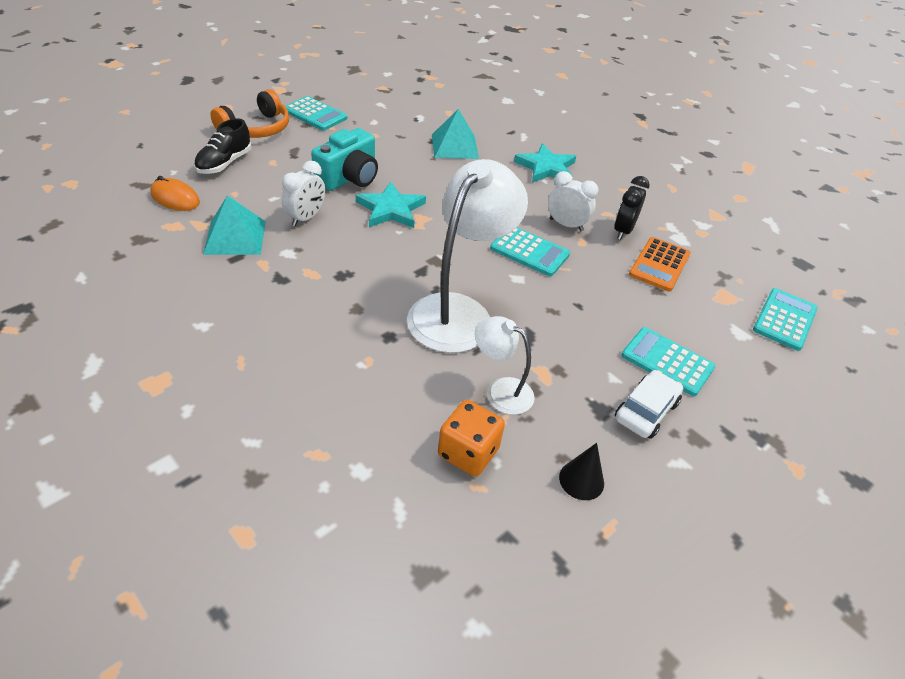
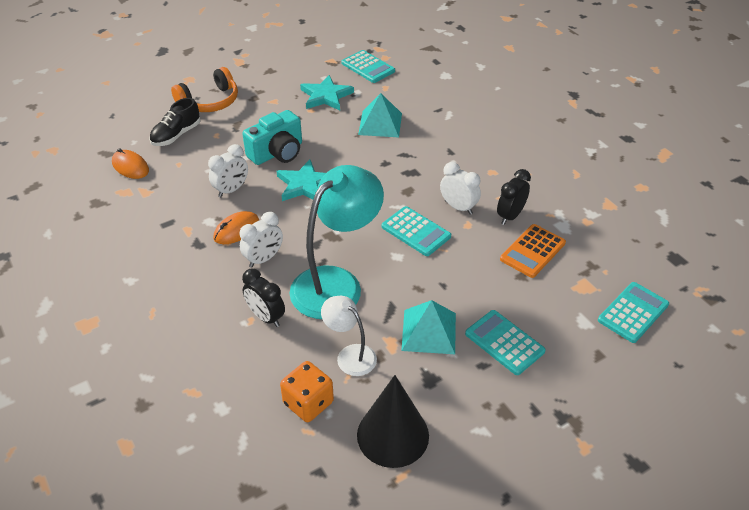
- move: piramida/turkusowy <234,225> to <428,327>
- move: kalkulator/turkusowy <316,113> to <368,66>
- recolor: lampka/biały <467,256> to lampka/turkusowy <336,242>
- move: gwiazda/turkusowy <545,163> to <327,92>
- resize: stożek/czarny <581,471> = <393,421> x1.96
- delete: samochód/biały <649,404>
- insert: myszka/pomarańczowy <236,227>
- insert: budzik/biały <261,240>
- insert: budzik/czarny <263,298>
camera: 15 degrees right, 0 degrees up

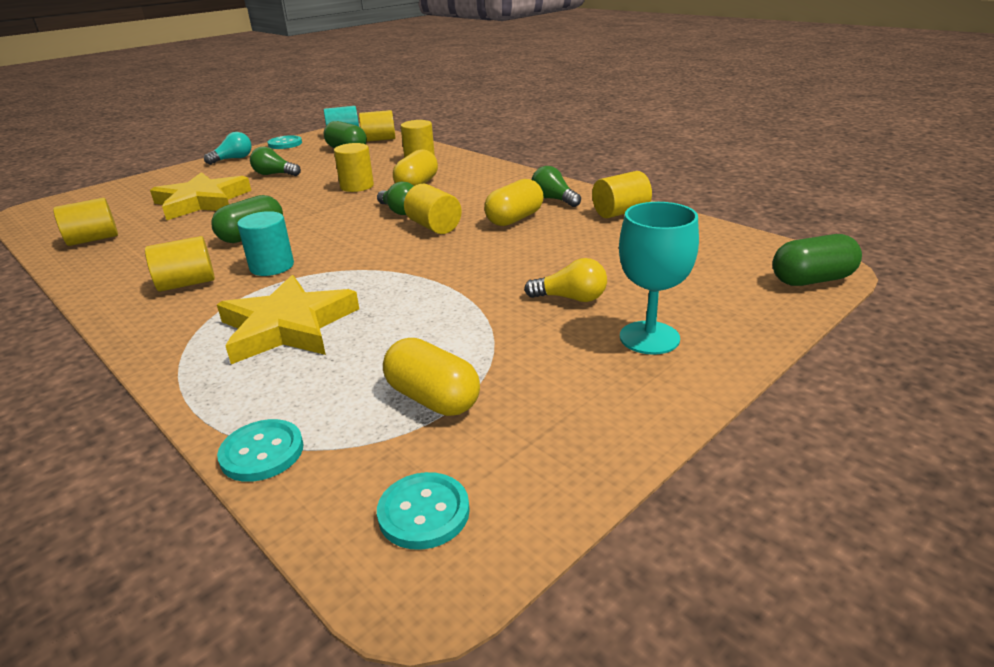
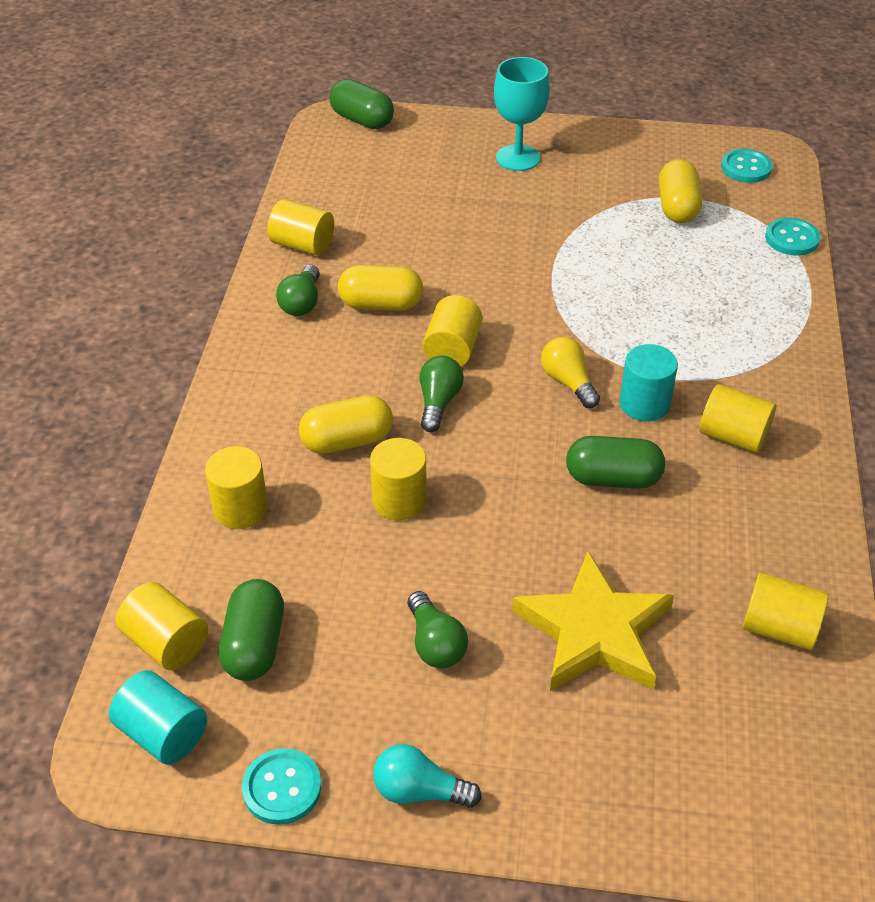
- delete: gwiazda/żółty <288,319>
- move: żarówka/żółty <565,280> to <570,372>
camera: 130 degrees left, 15 degrees up

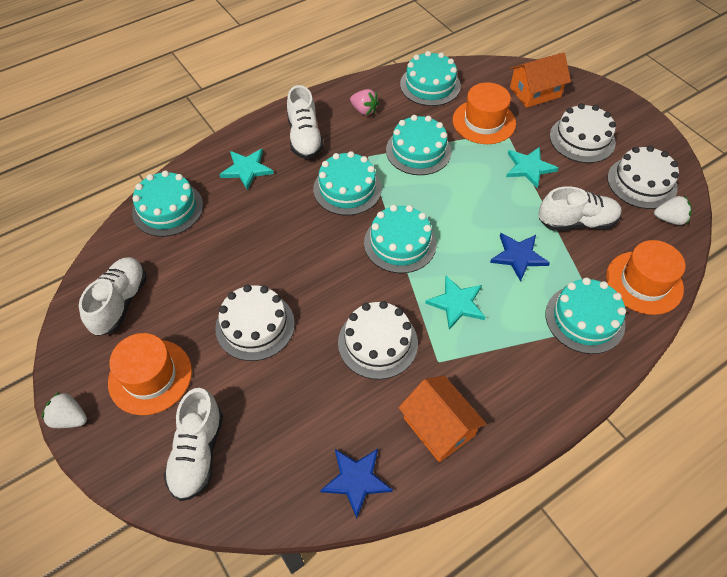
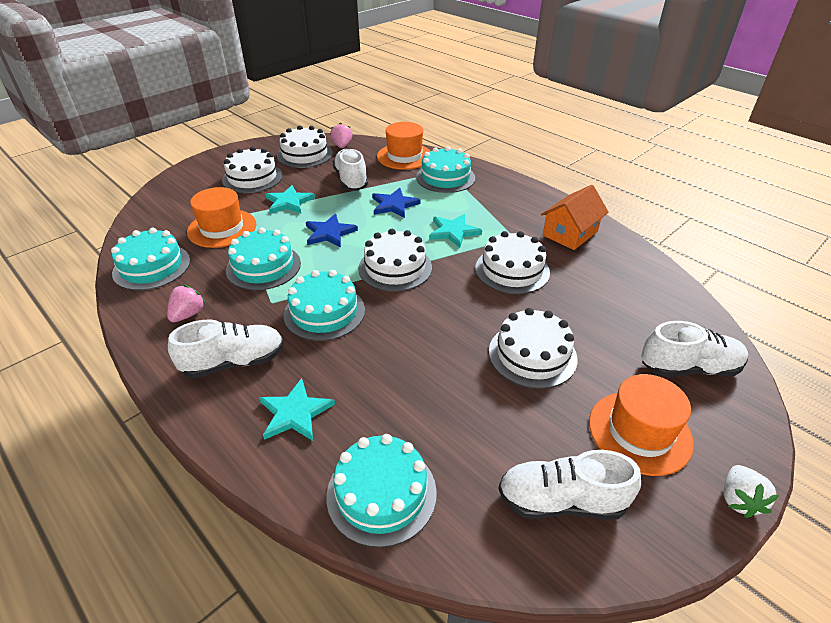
- move: gwiazda/niebieski <356,484> to <332,231>
- recolor: tort/turkusowy <400,239> to tort/biały <395,260>
- delete: domek/pomarańczowy <540,80>
- recolor: truskawka/biały <673,210> to truskawka/różowy <341,135>
camera: 100 degrees left, 15 degrees down

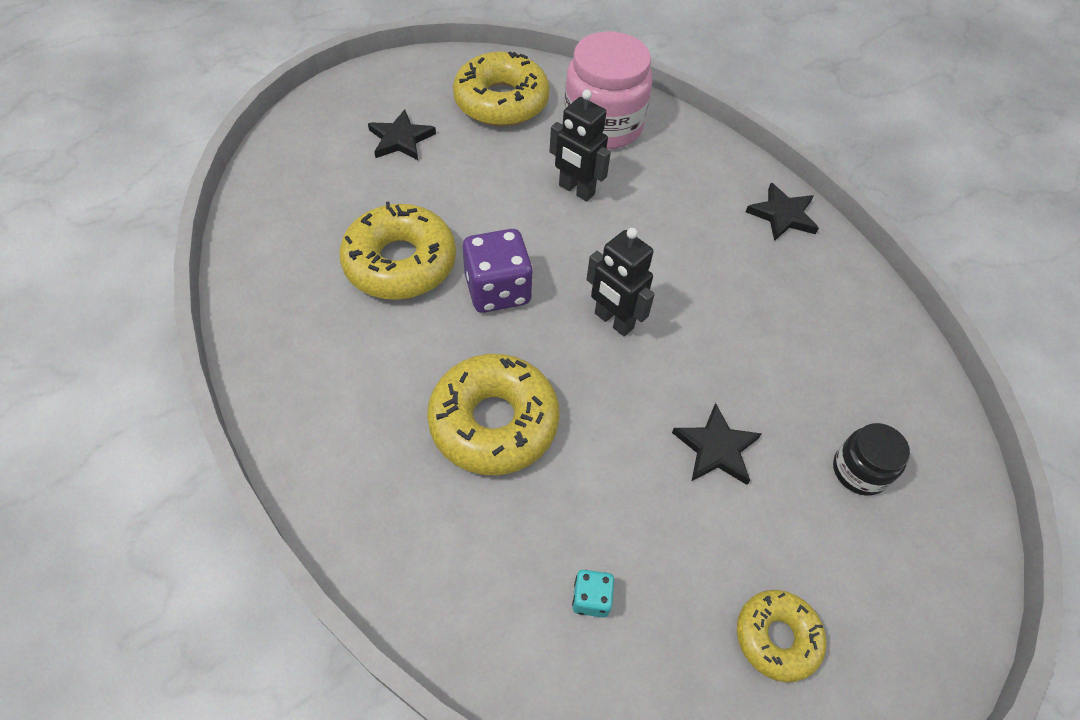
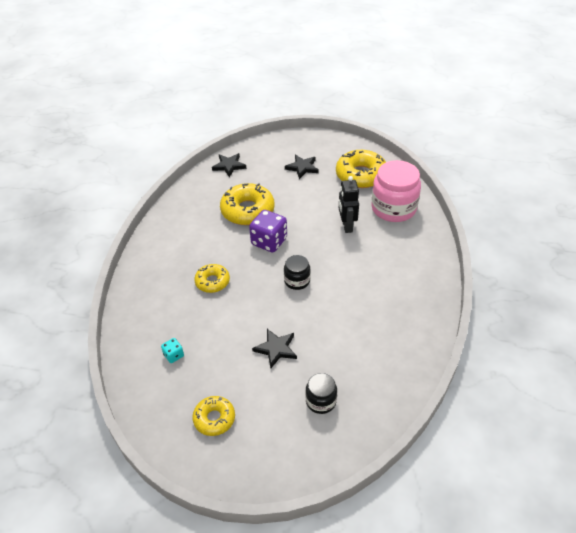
- resize: donut/żółty <493,414> = <212,278> x0.58
- replace: robot/czarny <621,282> to słoik/czarny <297,272>
- move: gwiazda/czarny <782,212> to <229,165>
camera: 50 degrees right, 10 degrees down

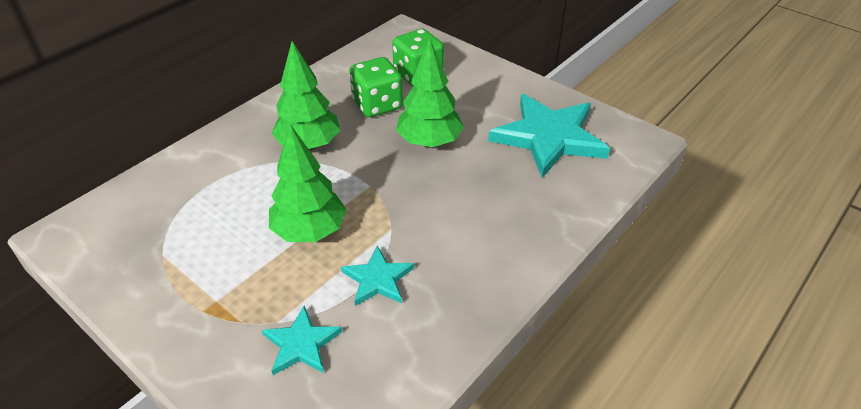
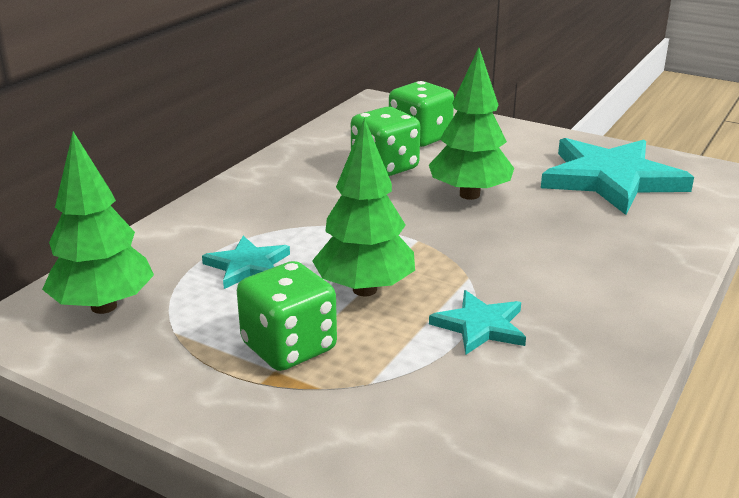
- move: gwiazda/turkusowy <302,340> to <246,262>
- move: drzewko/zielony <306,95> to <98,223>
- insert: kostka do gry/zielony <287,316>
camera: 10 degrees left, 15 degrees down

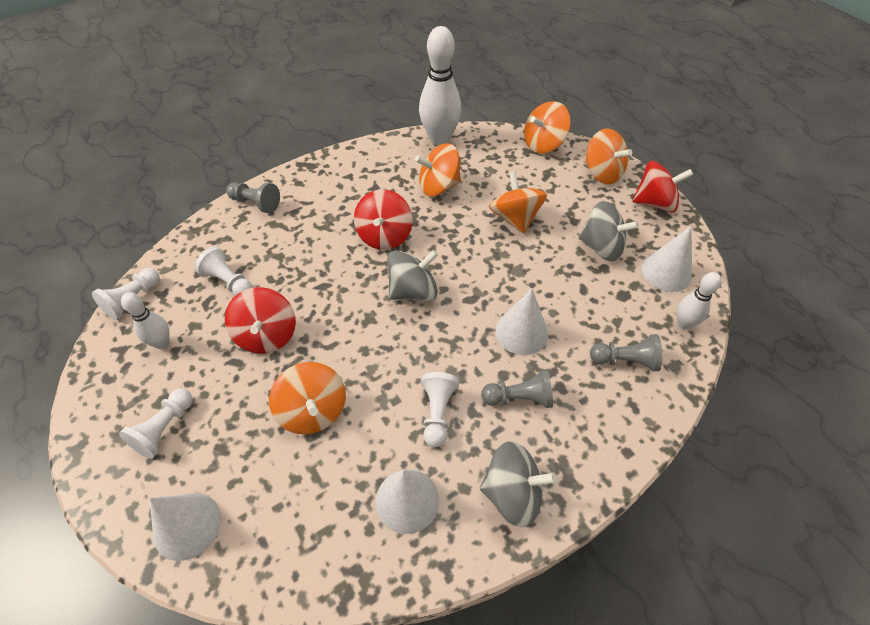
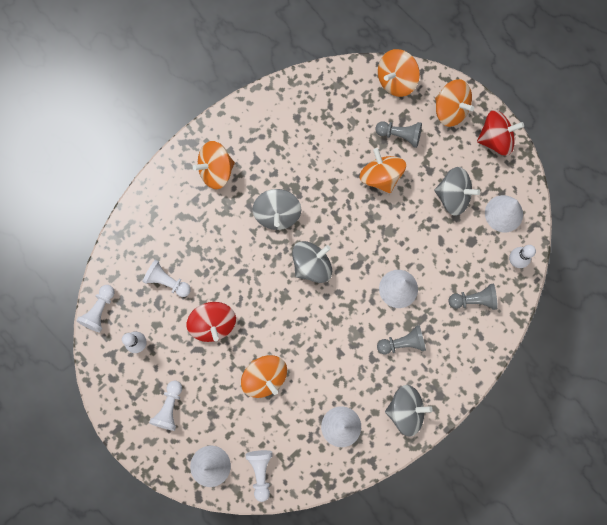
- move: pionek/szary <253,197> to <398,134>
- recolor: bączek/czerwony <383,219> to bączek/szary <276,209>
- move: bączek/pomarańczowy <438,169> to <214,165>
- delete: kręgiel/biały <440,86>
- move: pionek/biały <440,409> to <259,476>
camera: 10 degrees left, 25 degrees up

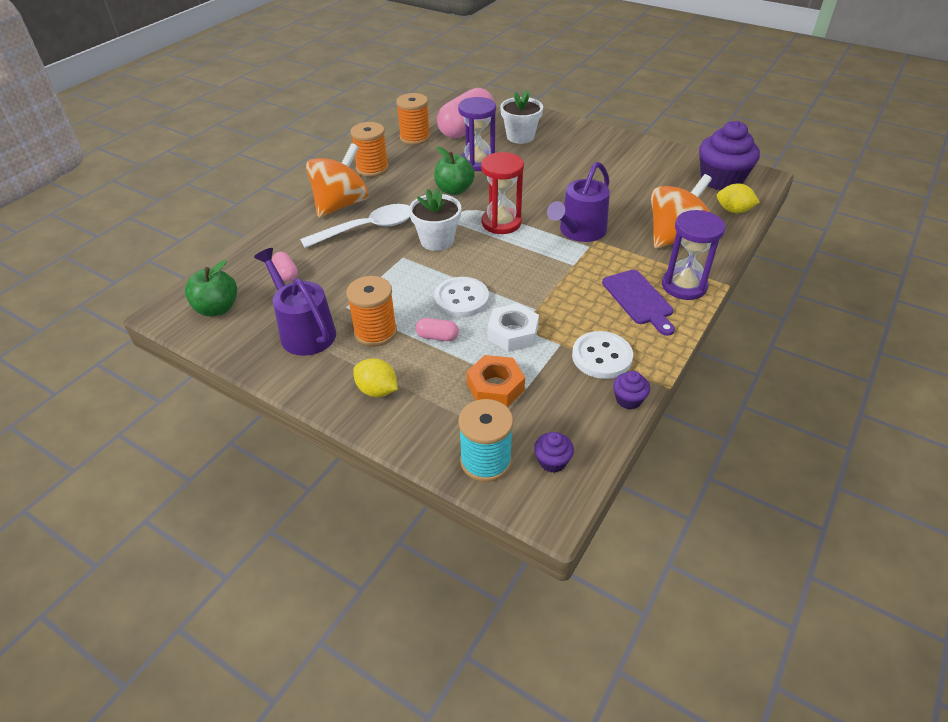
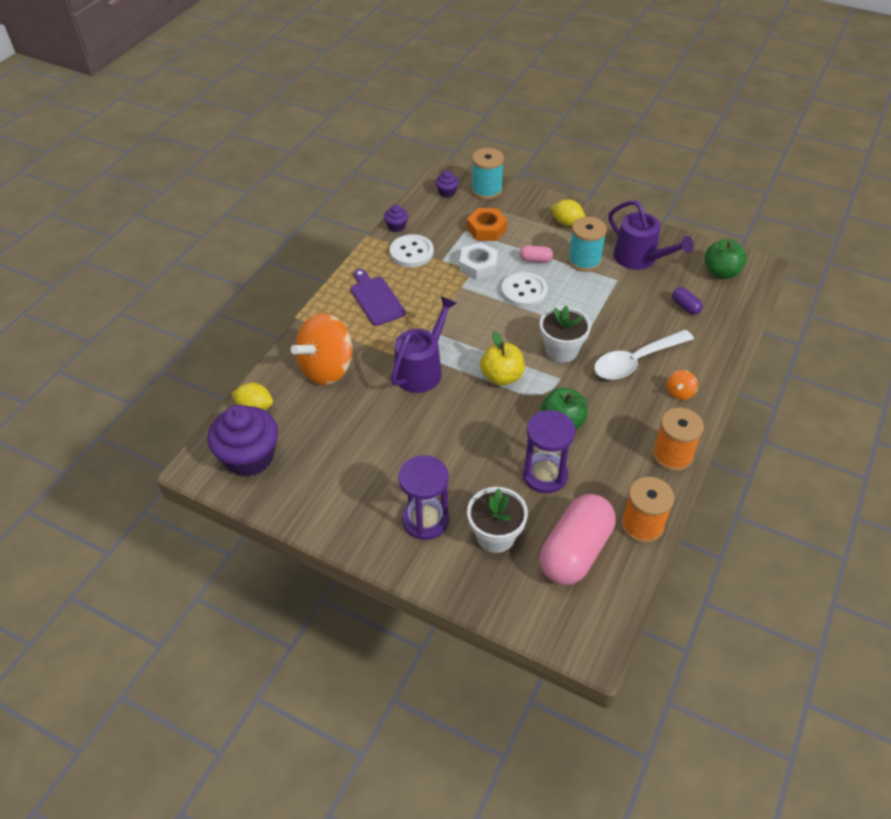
- recolor: kapsułka/różowy <285,266> to kapsułka/fioletowy <687,301>
- resize: bączek/pomarańczowy <337,180> = <682,385> x0.42
- recolor: szpulka/pomarańczowy <371,311> to szpulka/turkusowy <587,244>
- replace: klepsydra/czerwony <502,193> to jabłko/żółty <502,358>
- move: klepsydra/fioletowy <693,255> to <423,497>
camera: 175 degrees right, 5 degrees up

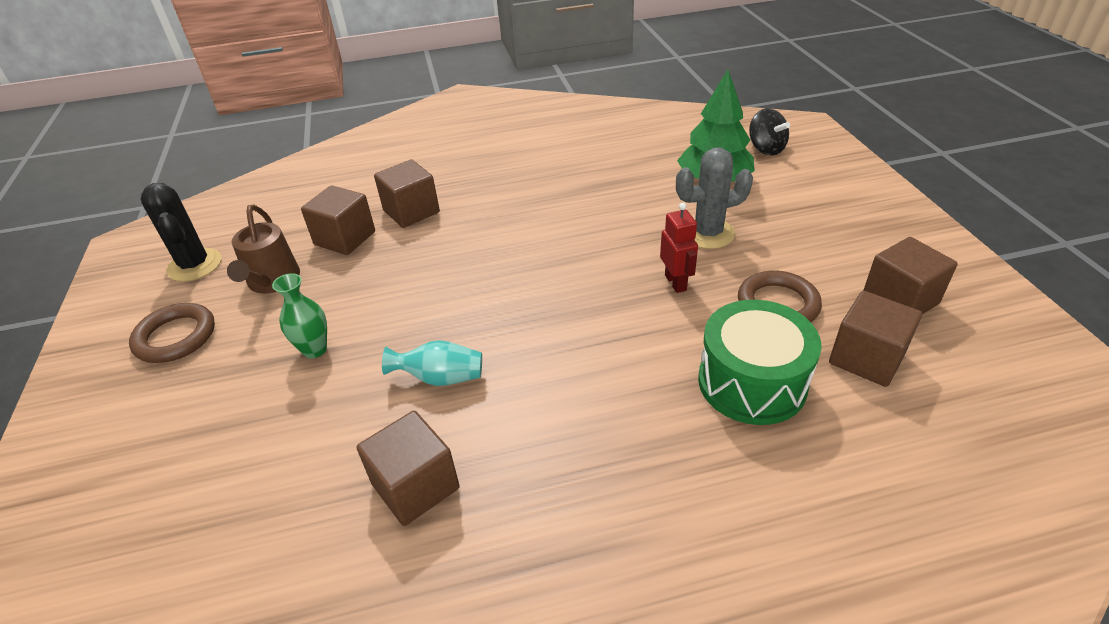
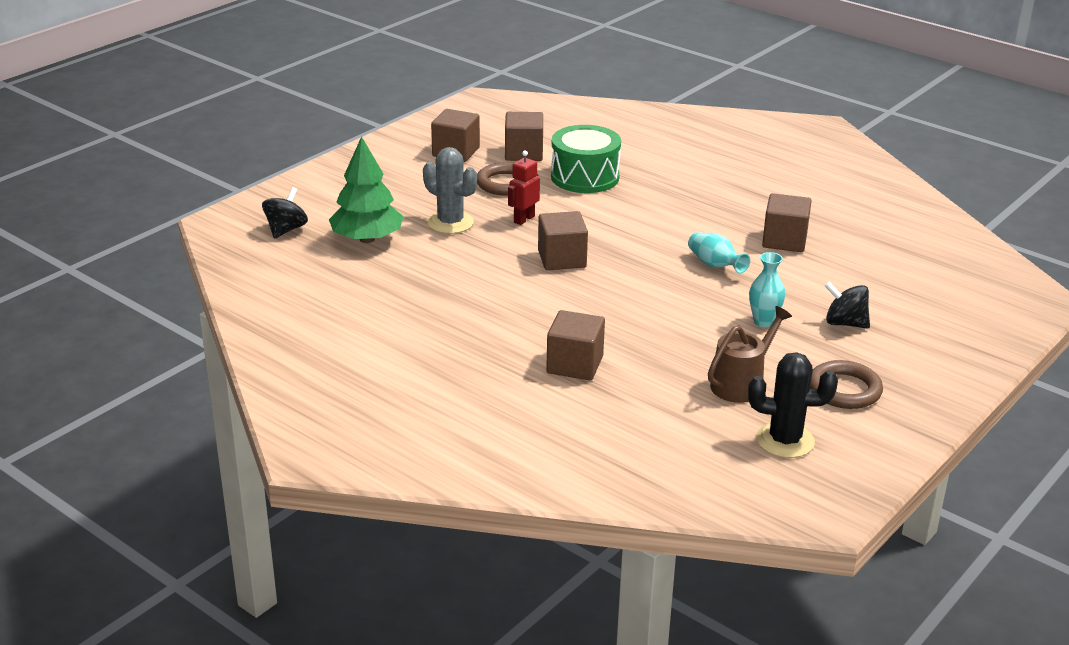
- rotate: kaktus/czarny <181,232> = <793,405> 75 degrees clockwise
- recolor: wazon/zielony <299,315> to wazon/turkusowy <767,290>
- move: sześcian/brązowy <338,220> to <563,240>
- insert: bączek/czarny <847,305>
camera: 130 degrees left, 10 degrees down

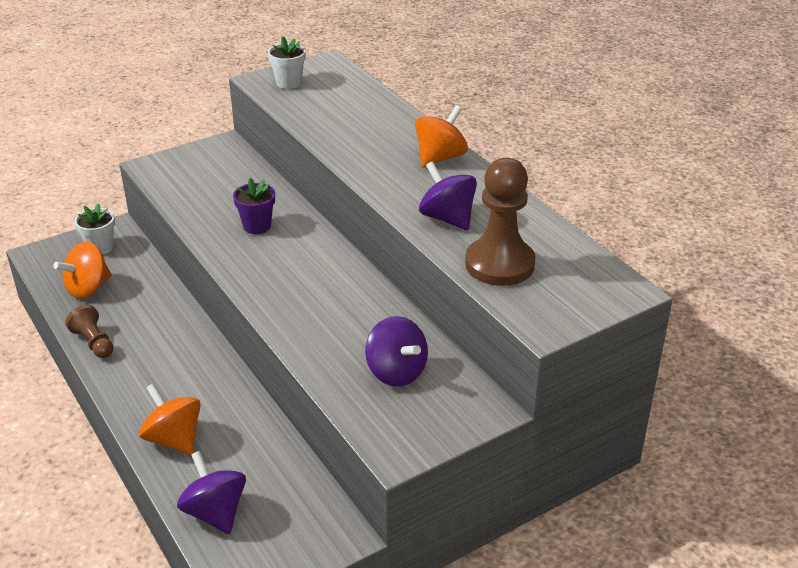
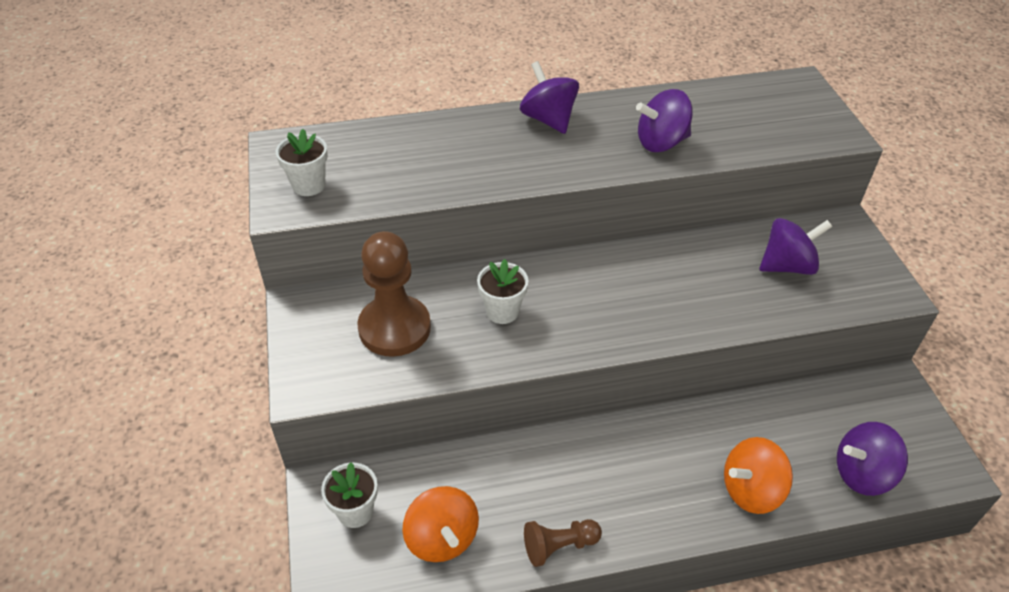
- recolor: doniczka/fioletowy <254,206> to doniczka/biały <502,291>
- recolor: bączek/pomarańczowy <441,136> to bączek/fioletowy <549,97>
- move: pionek/brązowy <500,222> to <394,294>
camera: 70 degrees left, 10 degrees up

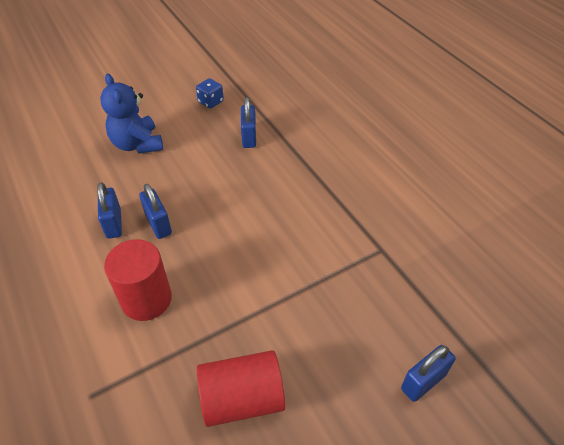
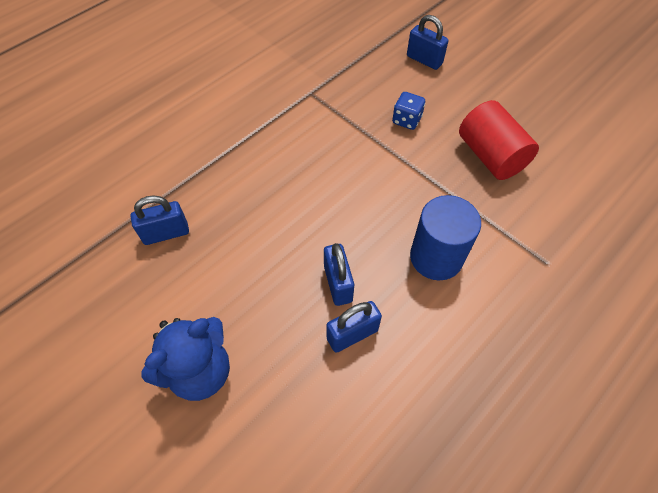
- recolor: walec/czerwony <138,280> to walec/niebieski <445,237>
- rotate: kłódka/niebieski <155,211> = <339,274> 60 degrees counterclockwise
- move: kostka do gry/niebieski <210,93> to <408,111>
camera: 105 degrees left, 10 degrees up

